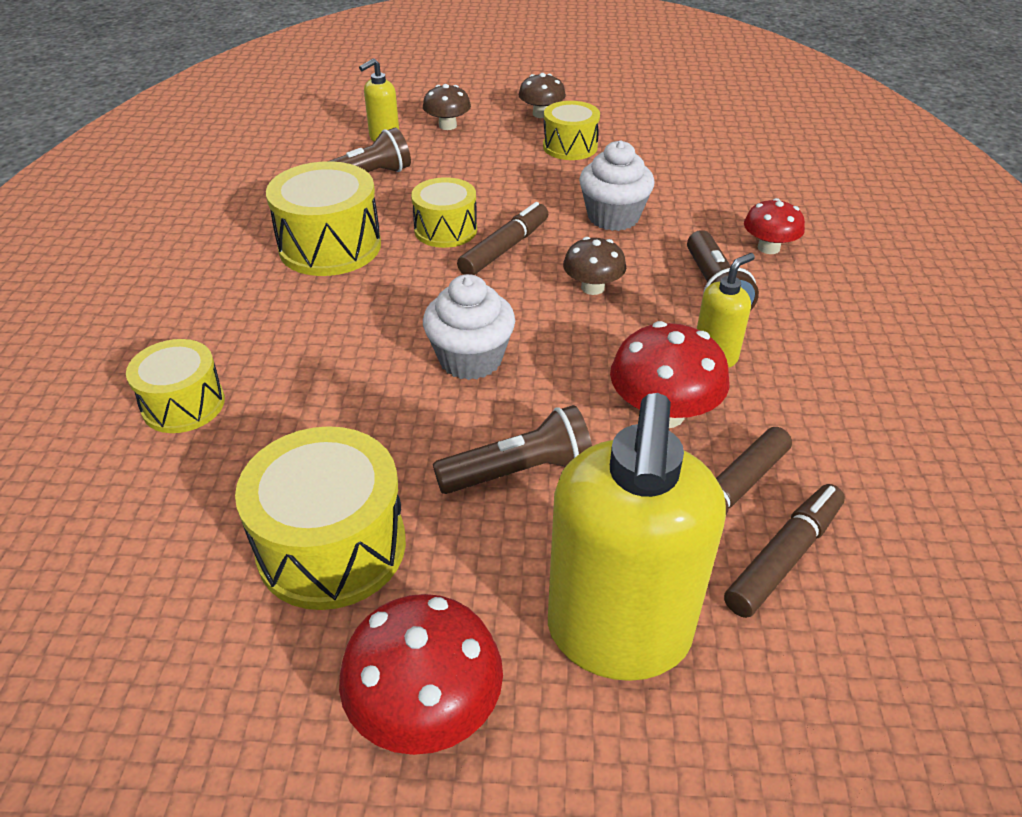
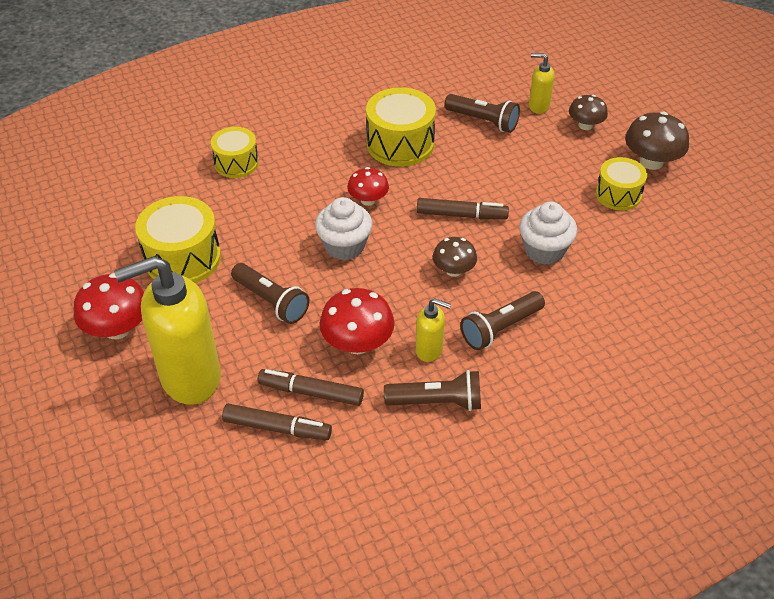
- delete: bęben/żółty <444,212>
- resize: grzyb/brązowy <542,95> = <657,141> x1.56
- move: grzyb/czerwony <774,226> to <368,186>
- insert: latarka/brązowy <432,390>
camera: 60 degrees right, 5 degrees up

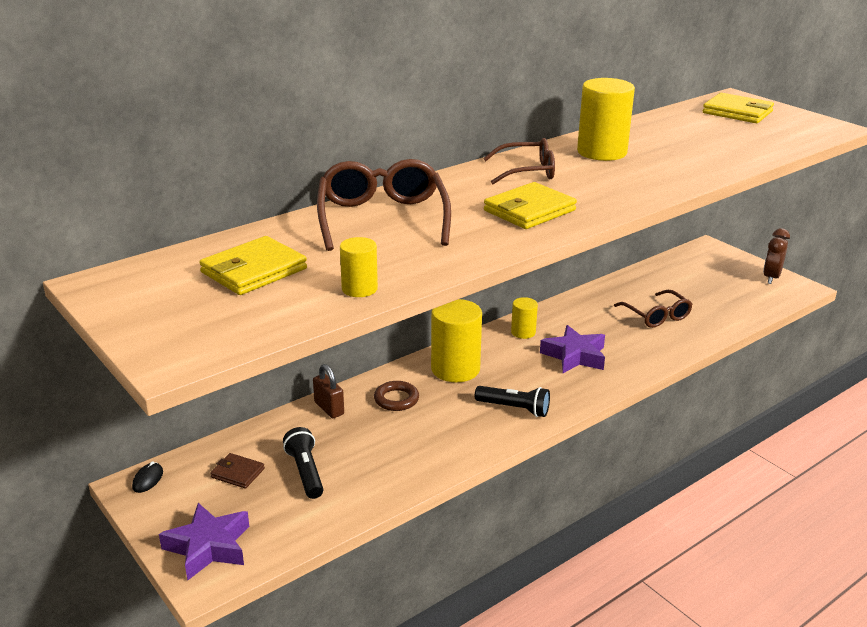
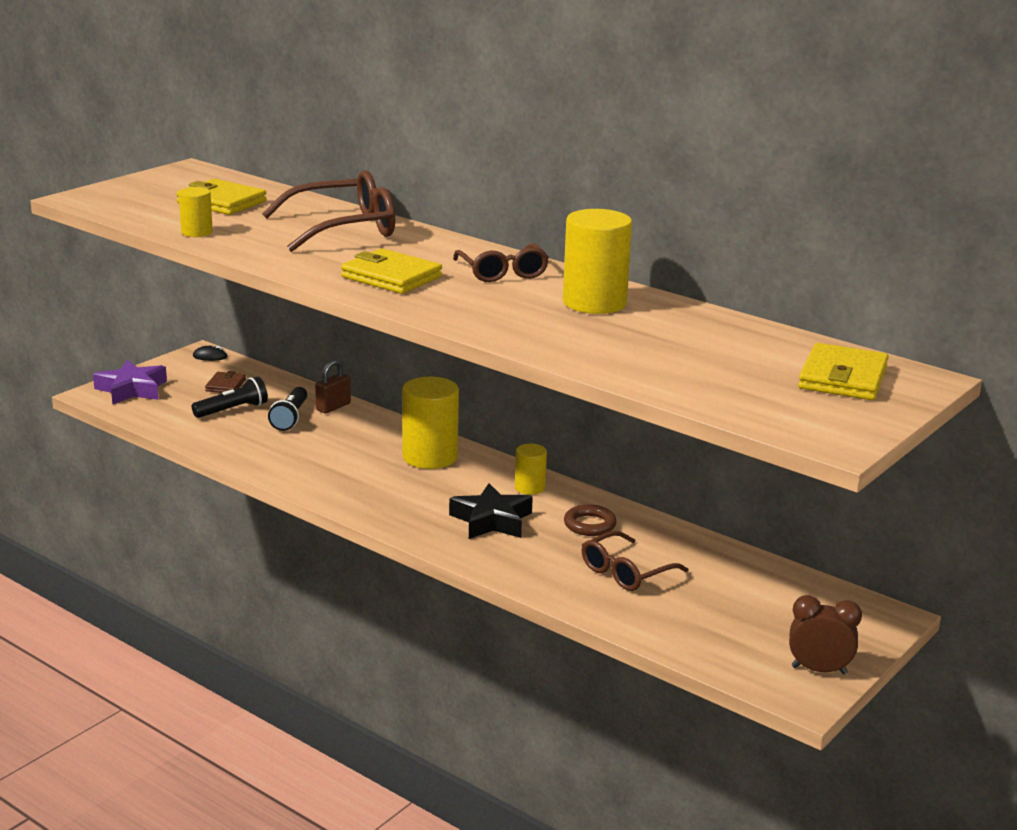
- move: pierścień/brązowy <396,396> to <590,520>
- move: latarka/czarny <512,401> to <287,409>
- recolor: gwiazda/fioletowy <572,349> to gwiazda/czarny <491,511>
camera: 75 degrees right, 5 degrees down

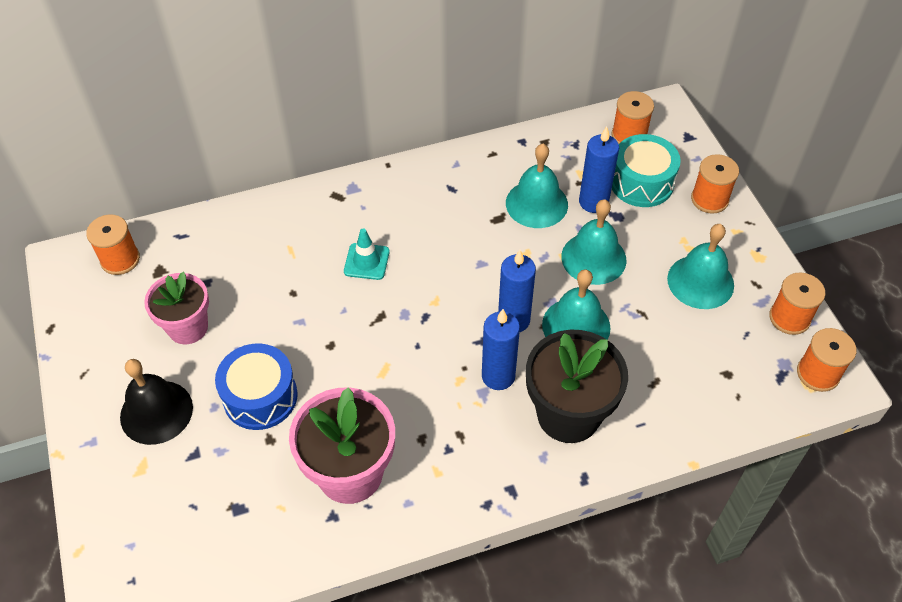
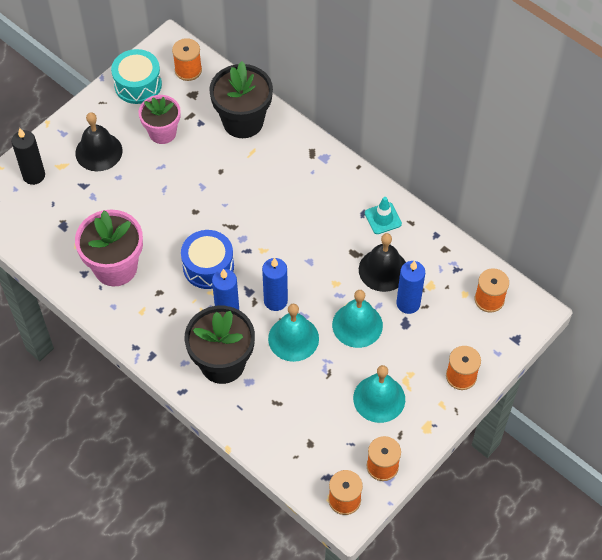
- move: bęben/niebieski <256,386> to <207,259>
- move: pachołek/turkusowy <367,254> to <383,215>
- recolor: dzwonek/turkusowy <537,186> to dzwonek/czarny <382,262>
- move: bęben/turkusowy <646,170> to <136,76>
- insert: świeca/czarny <28,156>
- insert: doniczka/czarny <241,99>
camera: 60 degrees right, 5 degrees up

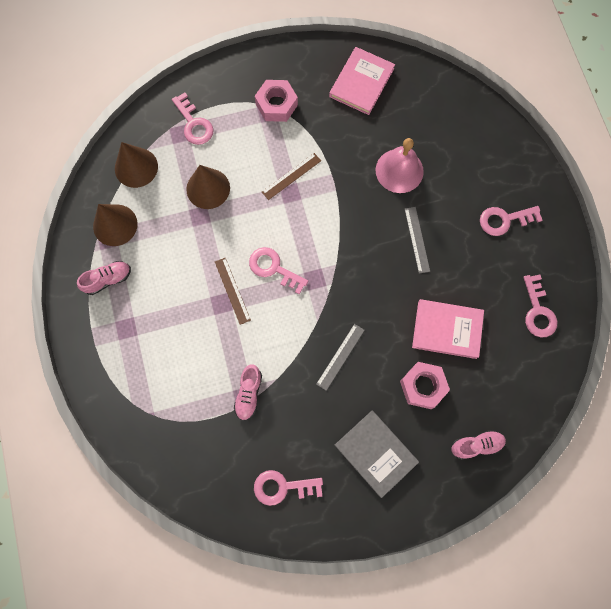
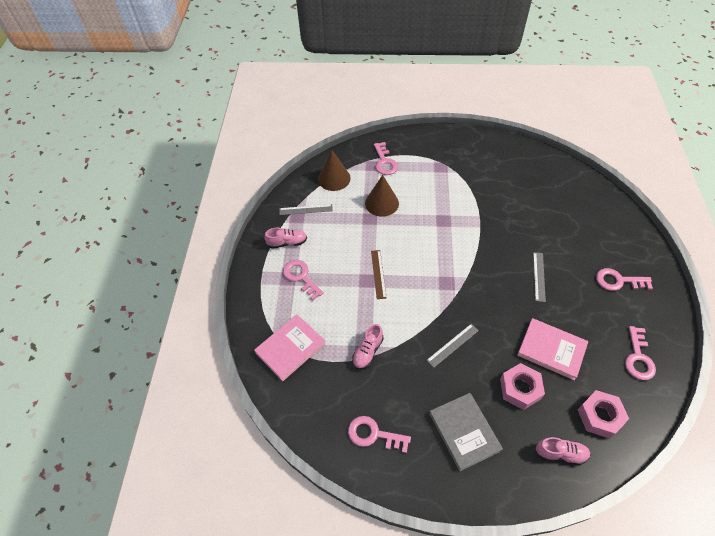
- replace: stożek/brązowy <115,225> to linijka/szary <306,209>
- move: klucz/różowy <278,270> to <303,280>
- move: nakrętka/różowy <276,101> to <603,414>
- delete: linijka/brązowy <291,176>
- move: książka/różowy <362,81> to <290,347>
- delete: dzwonek/różowy <400,165>
camera: 20 degrees right, 20 degrees down

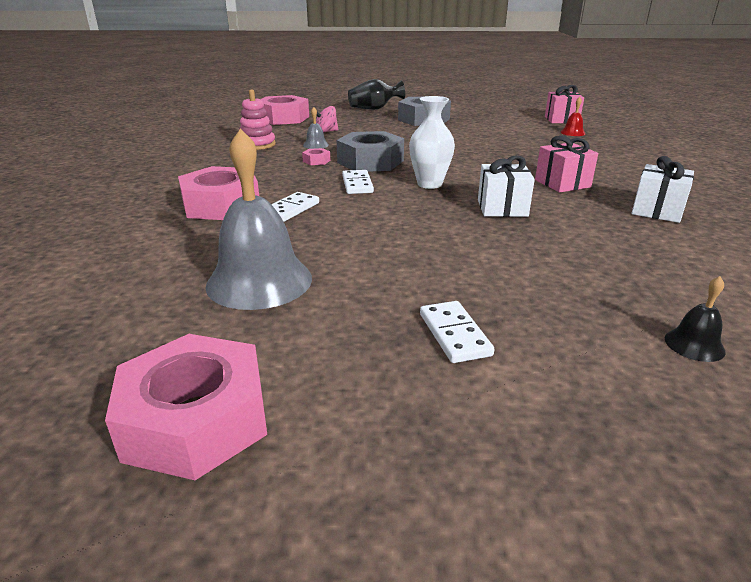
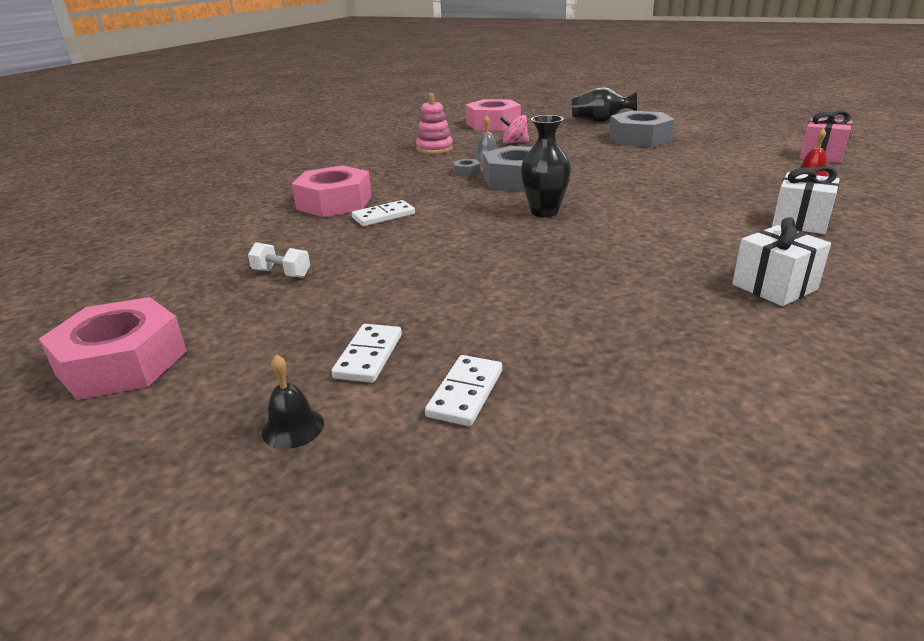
- replace: dzwonek/szary <258,219> to hantel/biały <279,260>
- recolor: nakrętka/różowy <316,156> to nakrętka/szary <466,168>
- move: kostka domina/biały <358,182> to <463,390>
- recolor: wazon/biały <432,142> to wazon/czarny <545,166>
- move: prezent/biały <506,186> to <806,200>
- delete: prezent/różowy <566,164>
- move: dzwonek/czarny <695,319> to <293,402>
camera: 30 degrees right, 0 degrees up

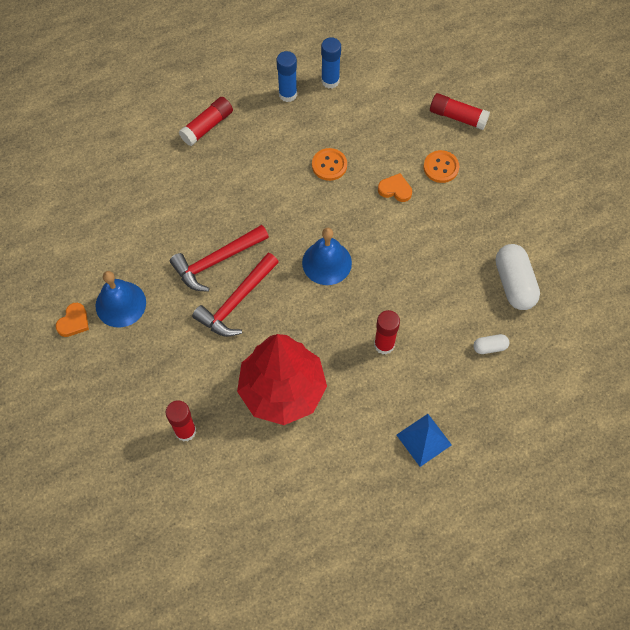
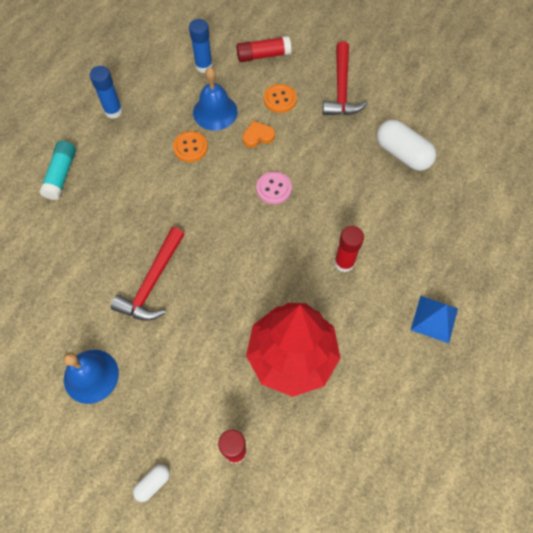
- delete: serce/pomarańczowy <72,320>
- recolor: klej w sztyfcie/czerwony <206,121> to klej w sztyfcie/turkusowy <57,170>
- move: młotek/czerwony <235,295> to <345,78>
- move: dzwonek/niebieski <327,256> to <215,98>
- move: klej w sztyfcie/niebieski <331,63> to <201,46>
- move: kapsułka/biały <491,344> to <151,483>
- insert: guzik/różowy <274,187>
camera: 35 degrees left, 0 degrees up

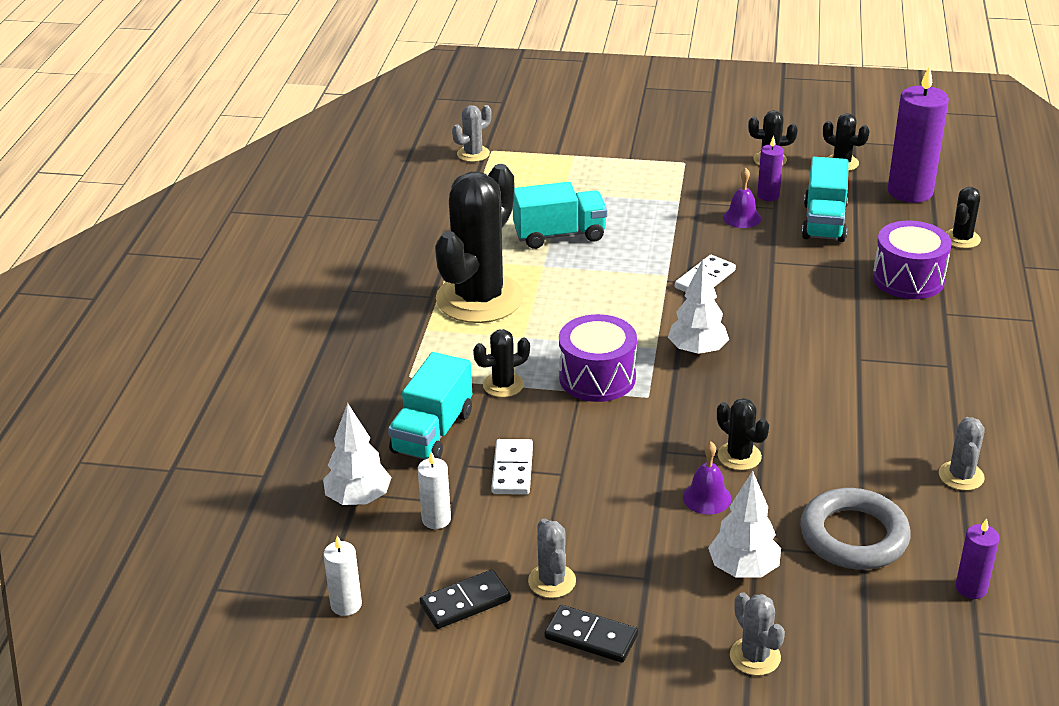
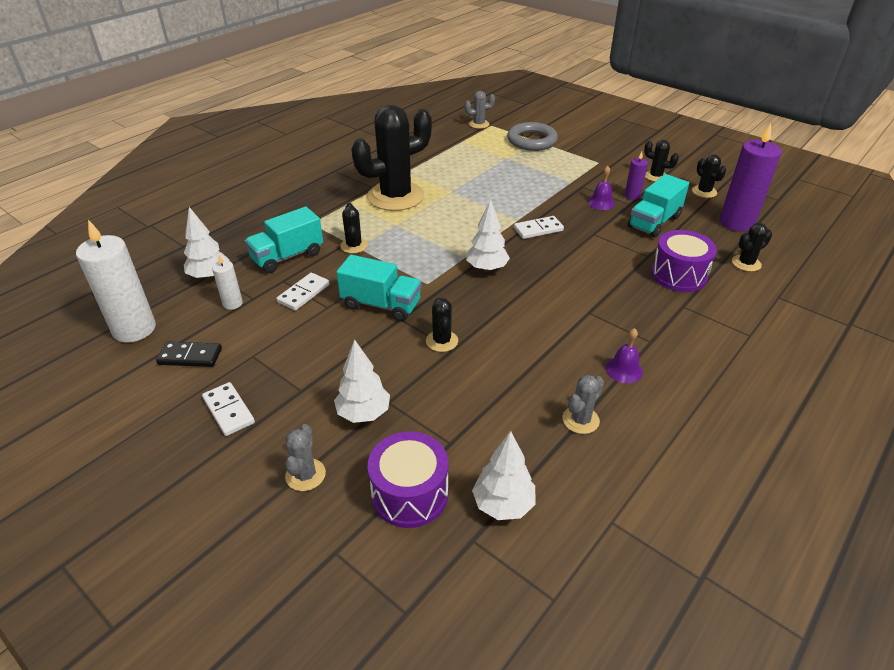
- resize: świeca/biały <342,576> = <116,281> x2.03
- rotate: kaktus/czarny <501,363> = <354,228> 75 degrees clockwise
- move: ciężarówka/turkusowy <560,215> to <379,288>
- delete: kaktus/szary <552,558>
- recolor: kostka domina/czarny <591,634> to kostka domina/biały <228,409>
- move: bęben/fioletowy <598,358> to <408,479>
- move: dzwonek/fioletowy <707,478> to <624,355>
- move: pierścień/szary <855,529> to <532,136>
- replace: świeca/fioletowy <977,558> to drzewko/biały <504,475>
camera: 30 degrees right, 5 degrees up

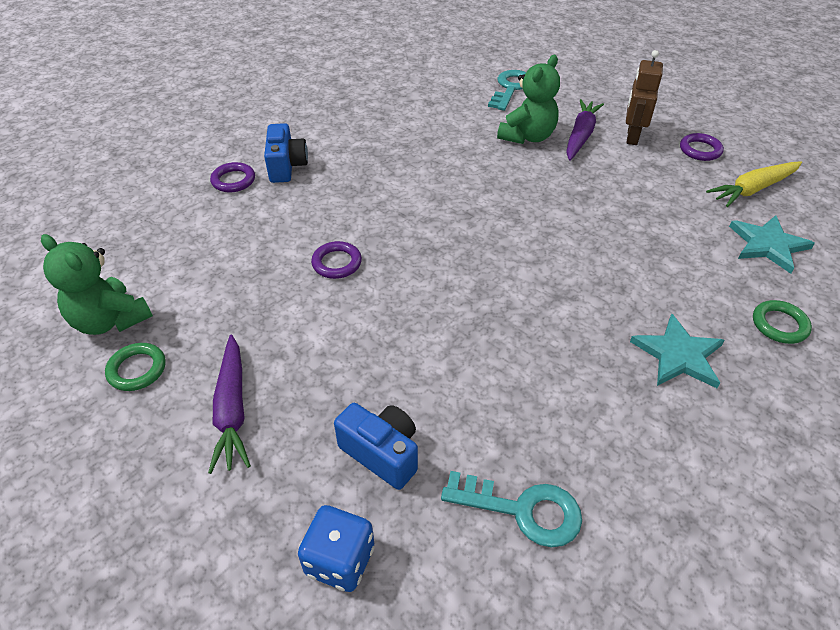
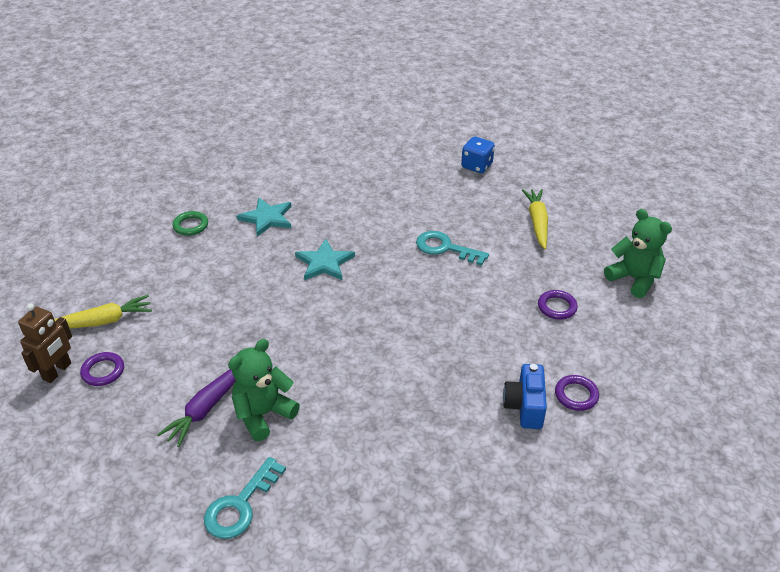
- delete: pierścień/zielony <135,367>
- recolor: marchewka/fioletowy <229,404> to marchewka/żółty <535,219>
- move: pierścień/fioletowy <336,260> to <558,305>
- delete: aparat fotograficzny/niebieski <376,446>
- move: klucz/turkusowy <511,509> to <452,248>
- move: robot/brązowy <644,97> to <45,343>
- move: gwiazda/turkusowy <772,244> to <325,259>
camera: 170 degrees left, 5 degrees down

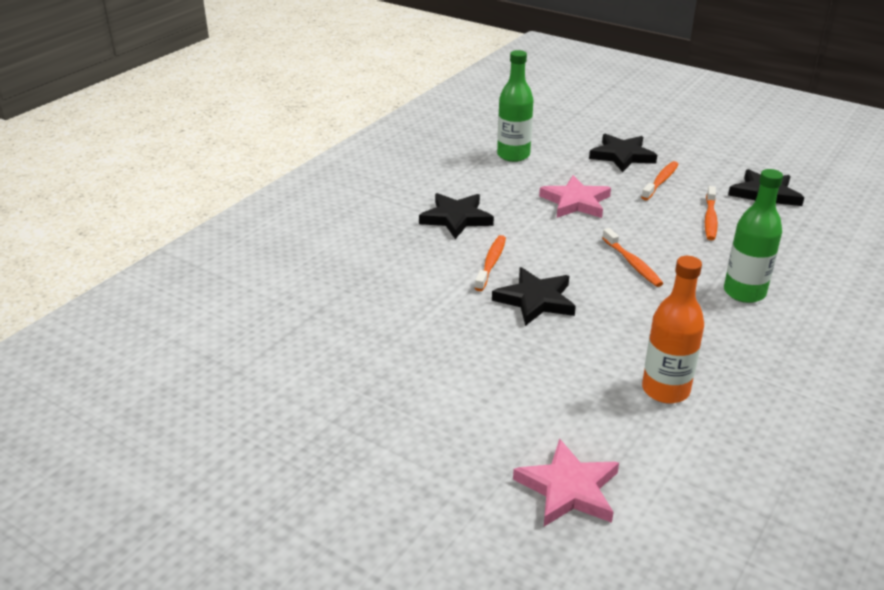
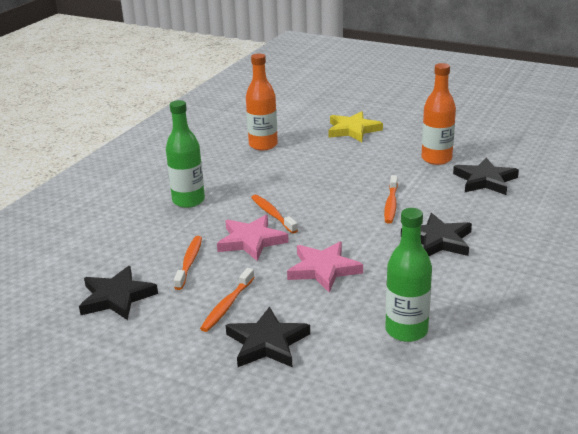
- move: gwiazda/czarny <534,296> to <486,176>
- move: gwiazda/różowy <566,482> to <253,238>
- insert: gwiazda/żółty <355,126>
- insert: butelka/pomarańczowy <438,114>
camera: 175 degrees right, 5 degrees down

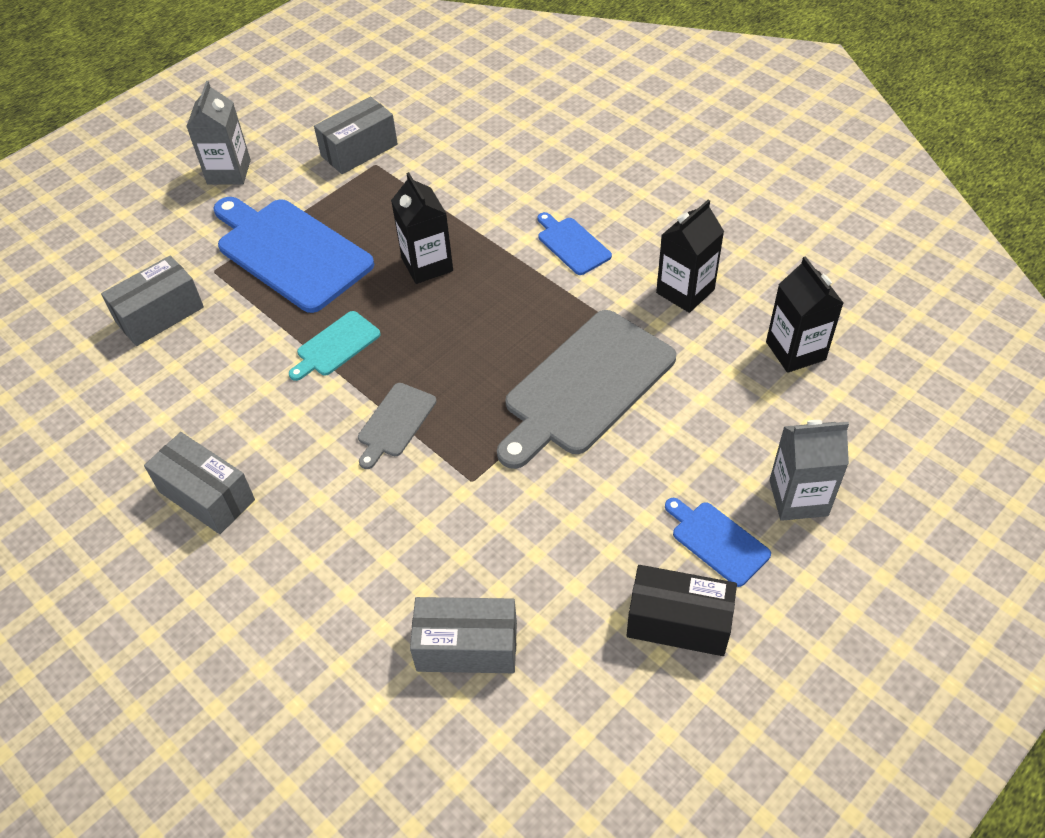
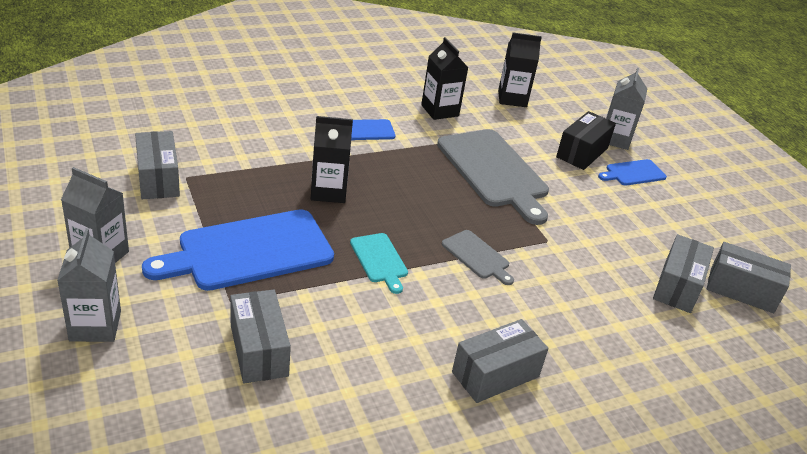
- move: pudełko/czarny <682,610> to <586,140>
- insert: karton mleka/szary <89,285>
- insert: pudełko/szary <749,277>
camera: 75 degrees left, 15 degrees down

